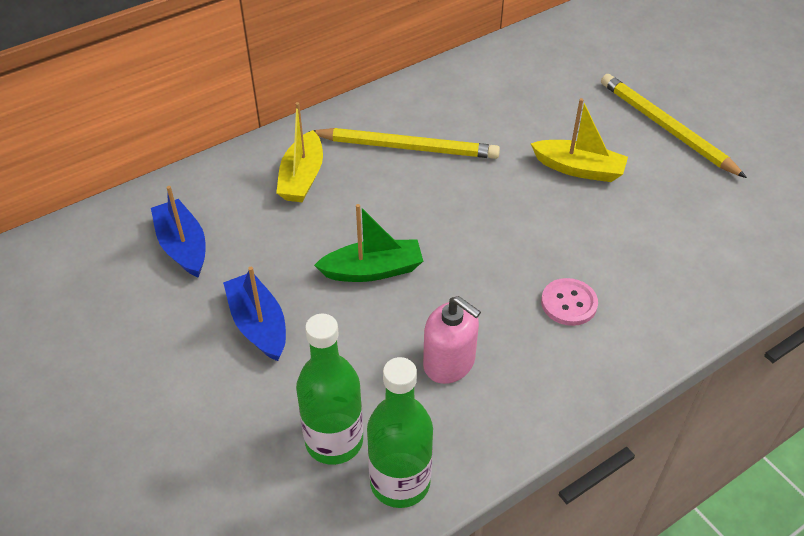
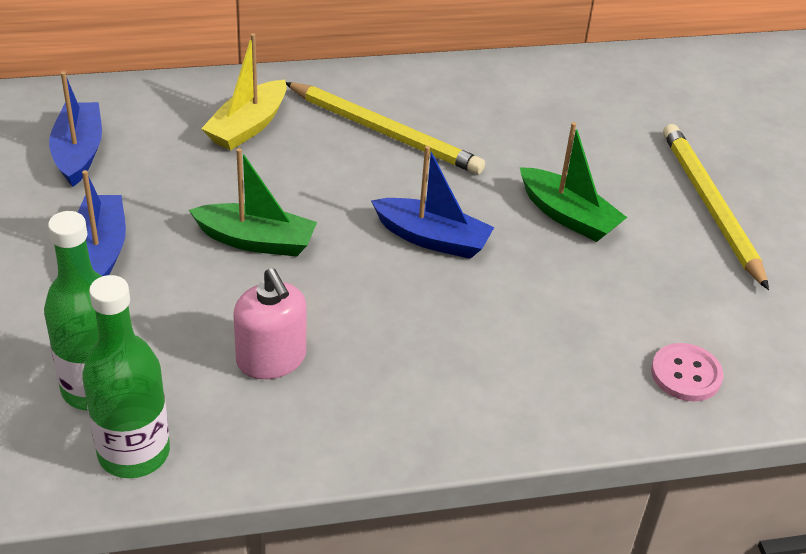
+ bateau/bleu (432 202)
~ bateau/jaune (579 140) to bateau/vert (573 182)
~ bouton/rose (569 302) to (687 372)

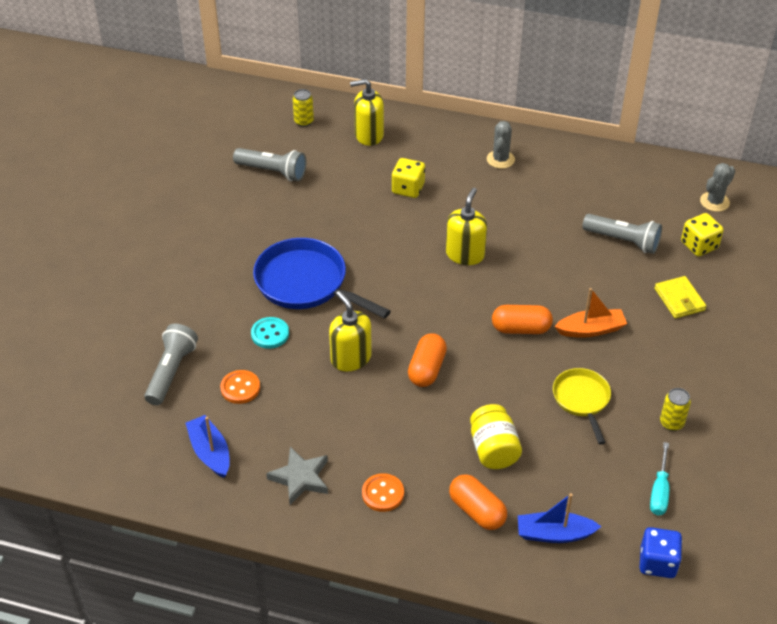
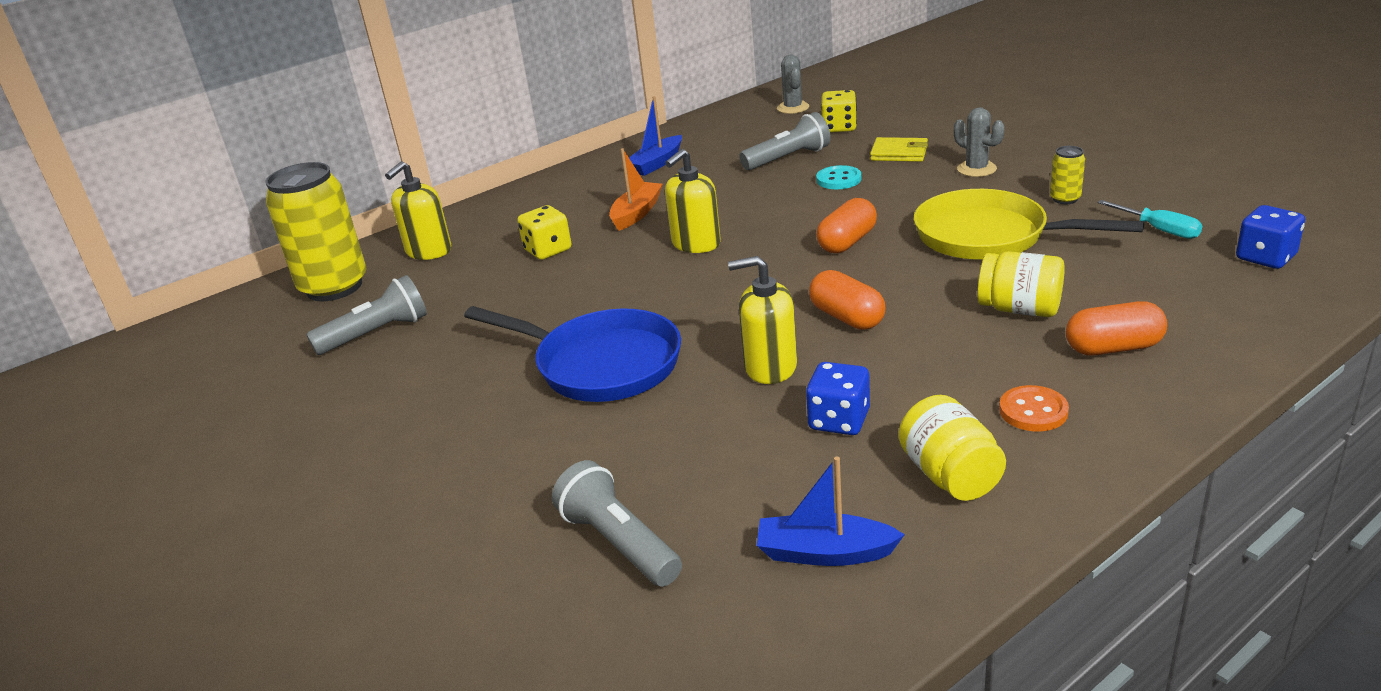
~ canette/jaune (303 108) = (316 231) x2.36
~ poêle/bleu (322 278) = (572 354) 135 degrees counterclockwise
~ bateau/orange (590 313) to (636 189)
~ bateau/bleu (560 518) to (655 136)
~ distributeur de savon/jaune (466 226) = (693 201) 105 degrees counterclockwise
+ dé/bleu (838 398)
~ bouton/turquoise (270 333) to (838 177)
~ étoile/gris (297 476) to bocal/jaune (952 448)
~ poêle/jaune (582 406) = (1029 224) x1.72
~ cactus/gris (501 145) to (979 142)
- bouton/orange (240 387)

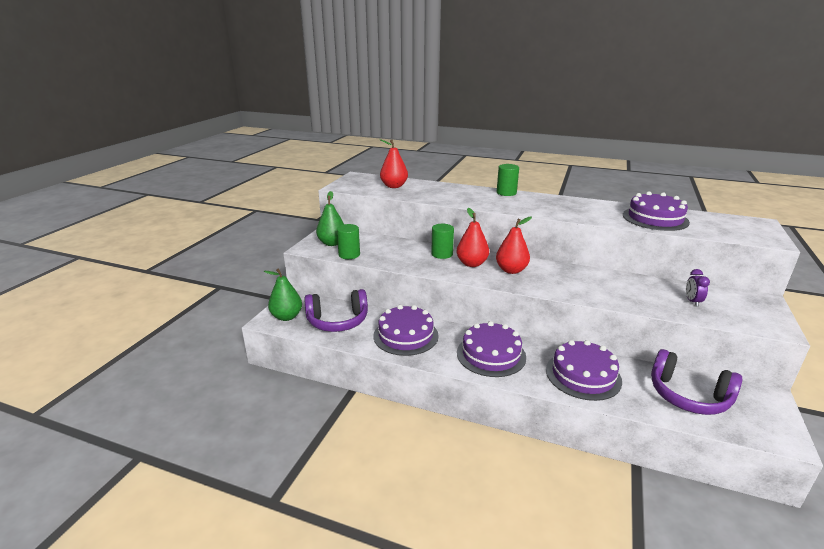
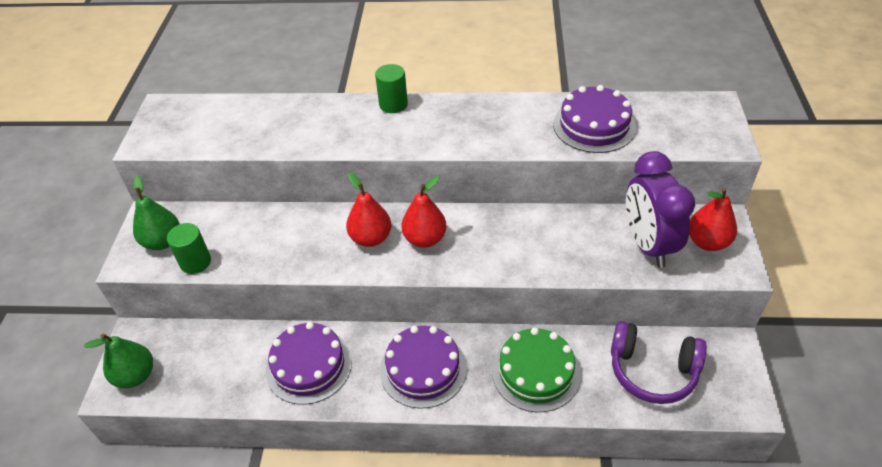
~ gâteau/violet (584 370) to gâteau/vert (536 369)
~ réveil/violet (698 288) = (660 209) x2.48
~ poire/rouge (394 163) to (713 219)
- casque audio/violet (336 310)
- cylindre/vert (442 241)

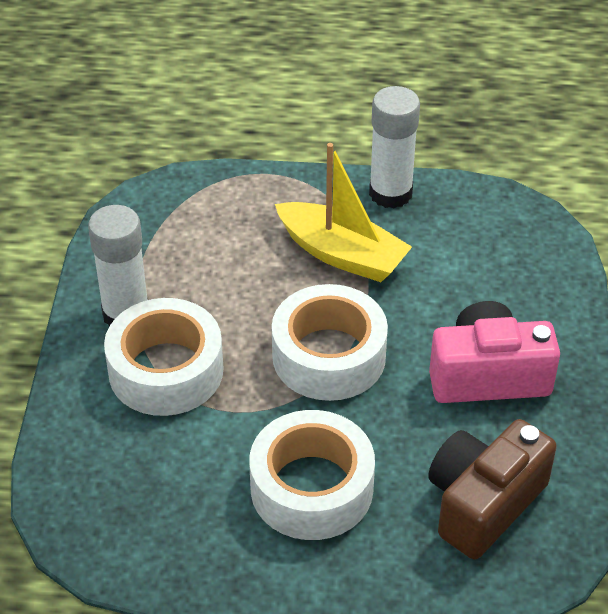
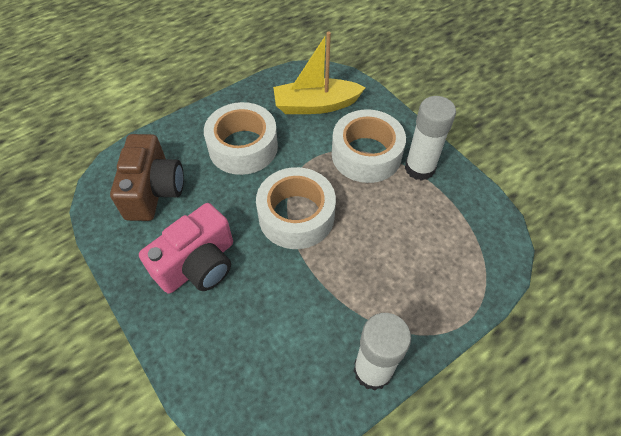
~ bateau/jaune (343 212) to (319 73)

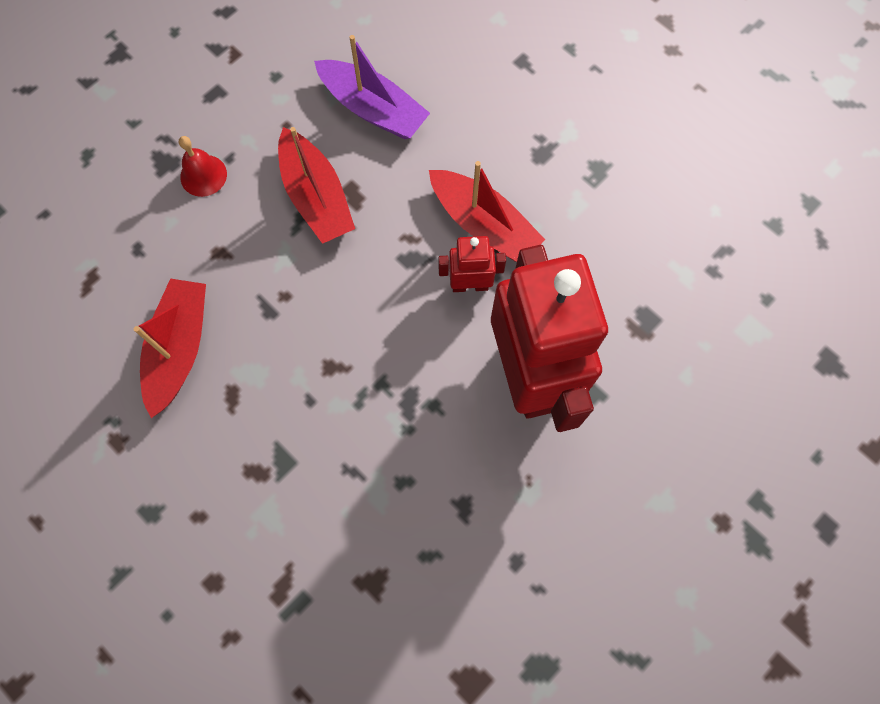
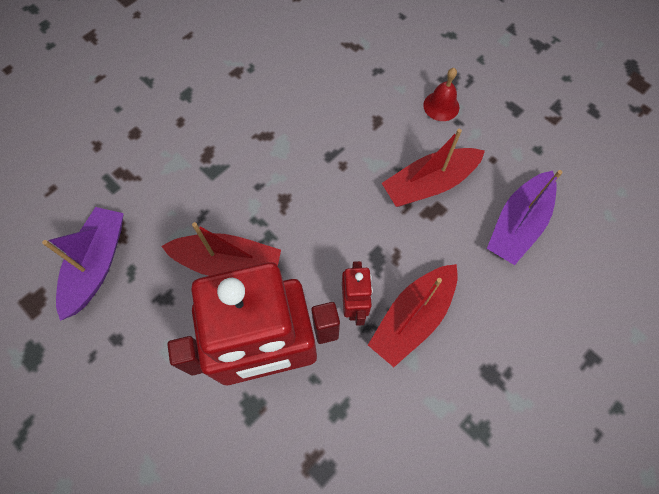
+ bateau/violet (83 264)
~ bateau/rouge (170 348) to (221 249)

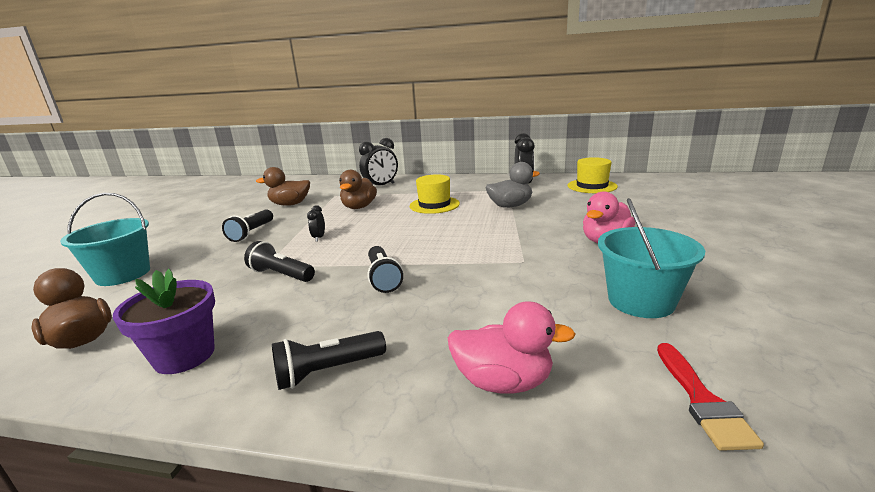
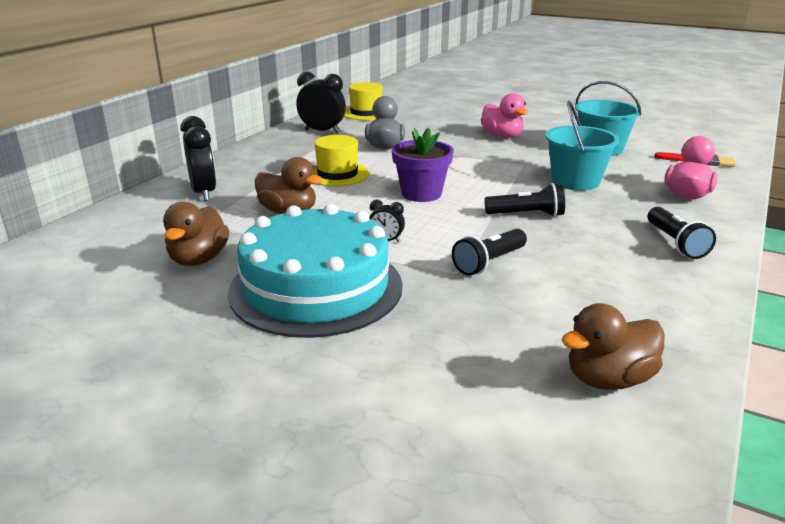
~ lampe de poche/noir (247 226) to gâteau/turquoise (315 271)
~ pot de fleurs/violet (164 321) to (423 165)
~ seau/turquoise (105 239) to (582 146)

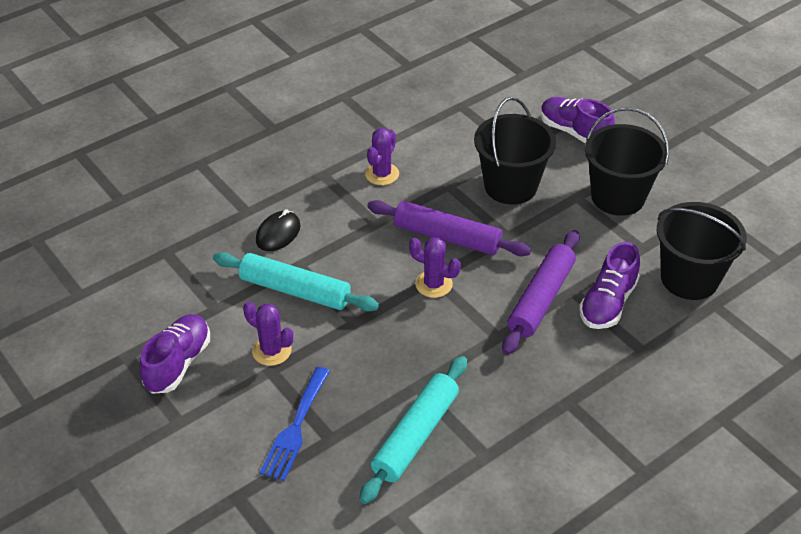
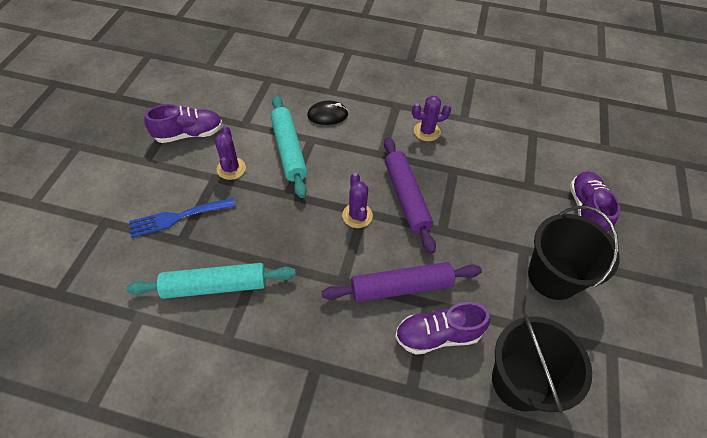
- seau/noir (515 150)

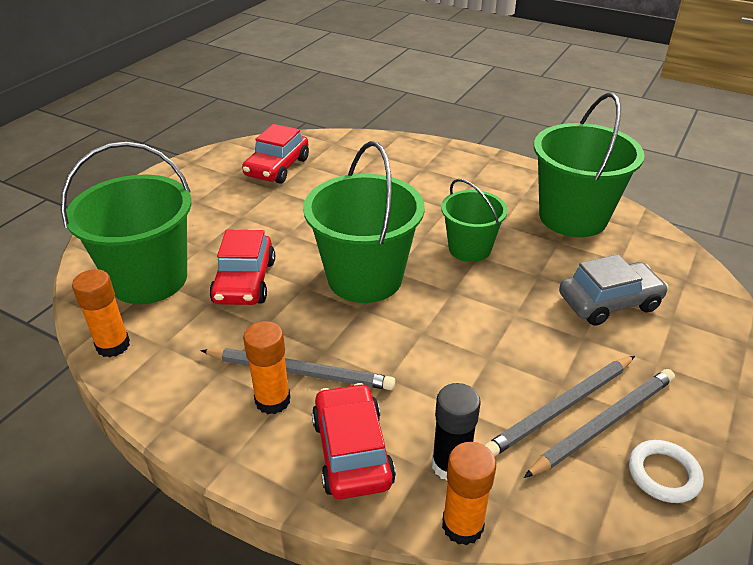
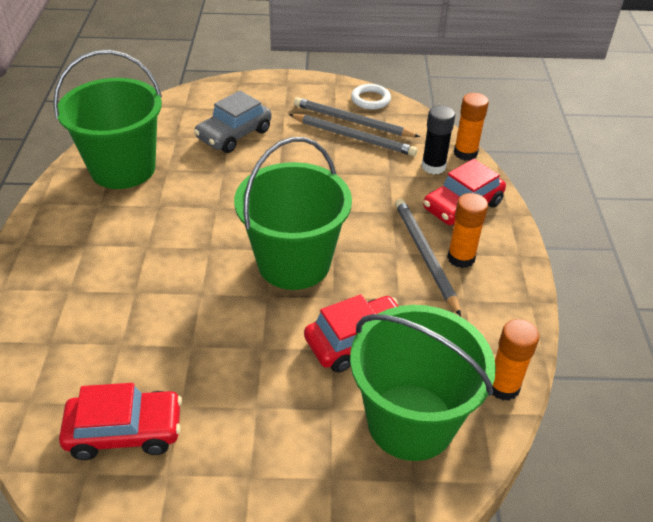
~ voiture/gris (613 290) = (233 121) 90 degrees counterclockwise
- seau/vert (474 220)

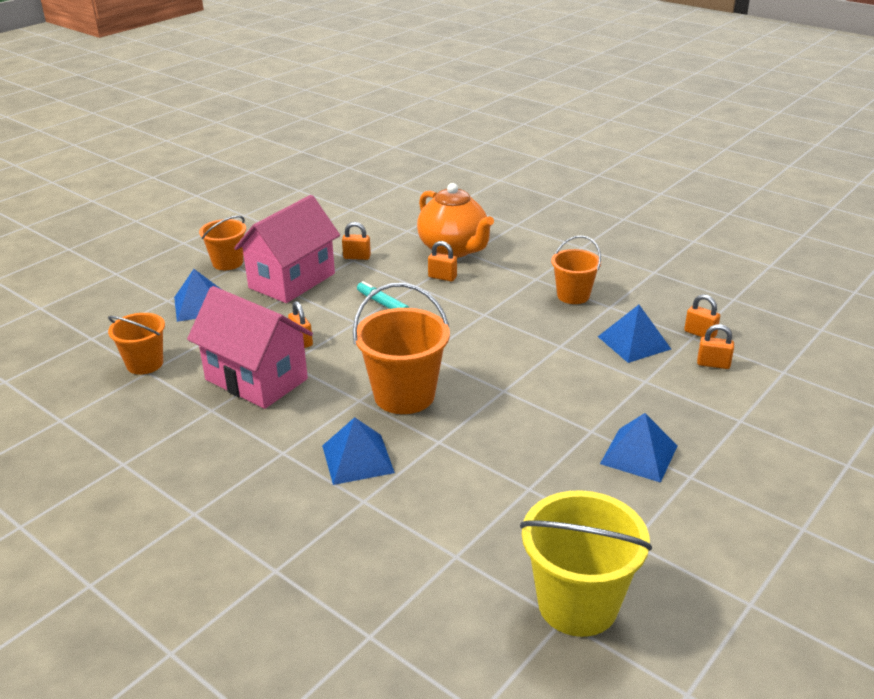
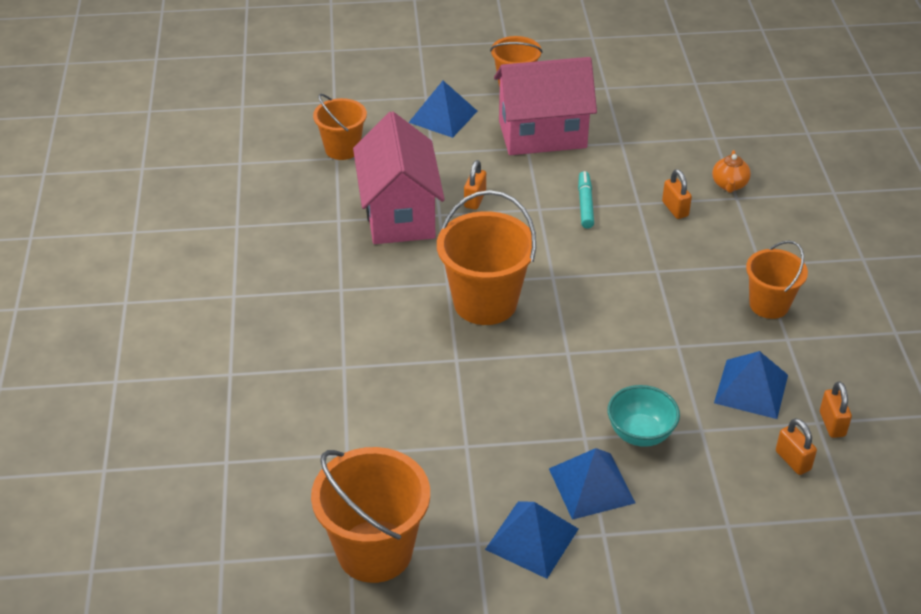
~ seau/jaune (586 563) to seau/orange (370 515)
~ pyramide/bleu (358 451) to (531 540)
+ bol/turquoise (644 416)
~ théière/orange (455 220) = (731 171) x0.44
- cadenas/orange (356 241)

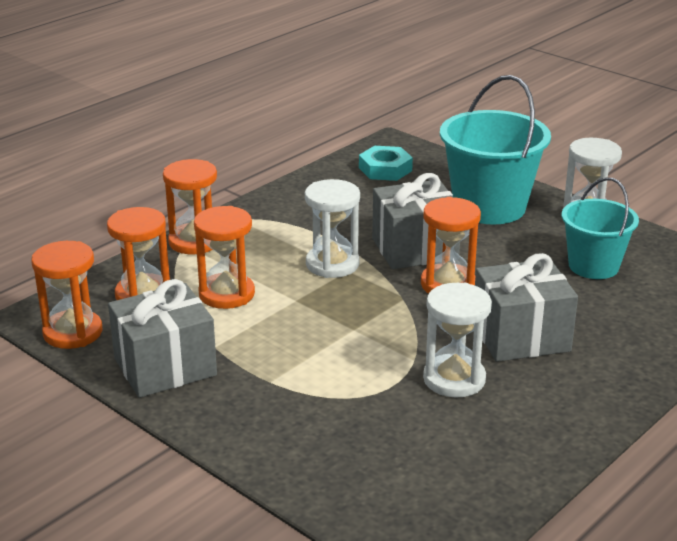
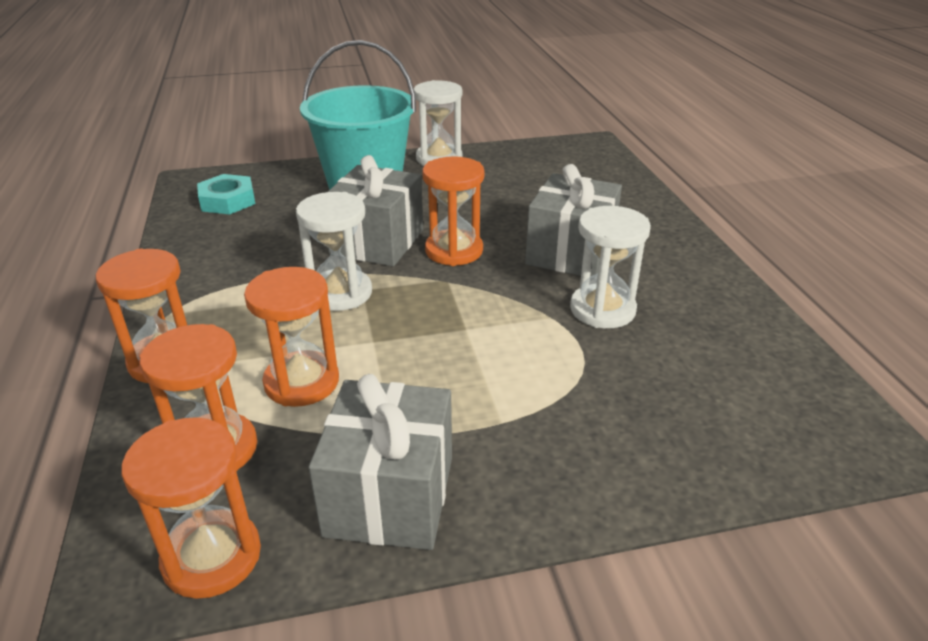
- seau/turquoise (600 228)

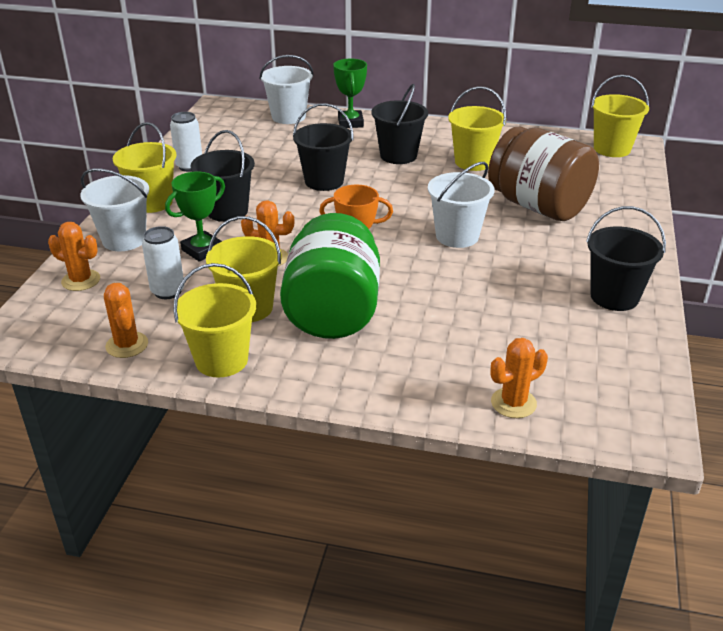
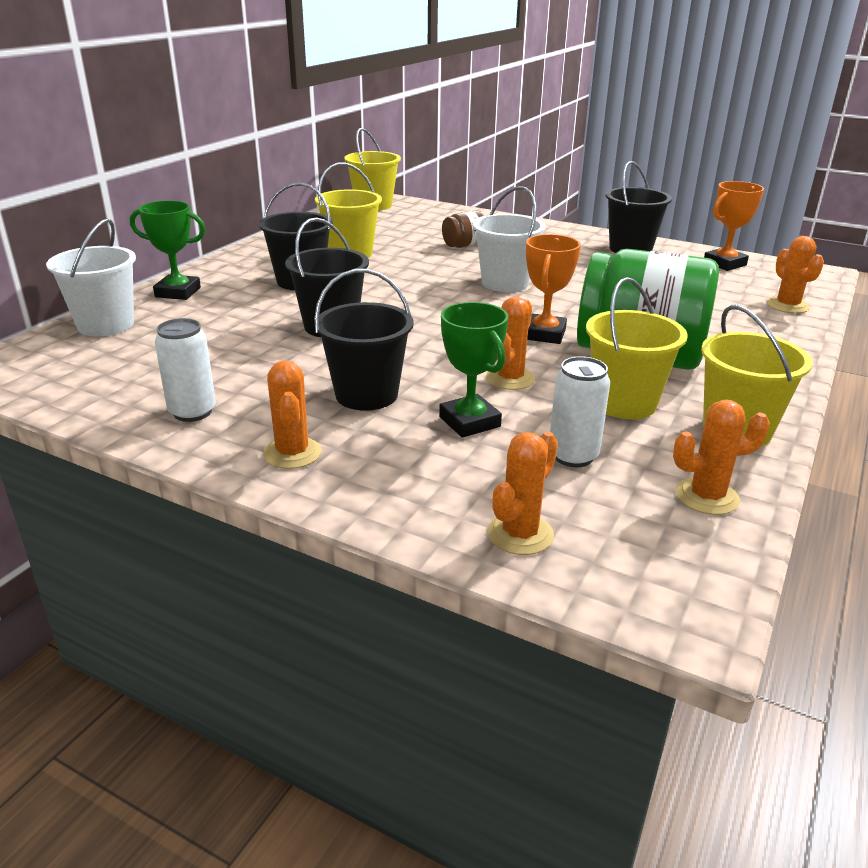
~ seau/jaune (144 167) to cactus/orange (292 414)
~ bocal/marron (543 173) = (463 229) x0.42
+ trophée/orange (734 226)
- seau/blanc (114 209)

